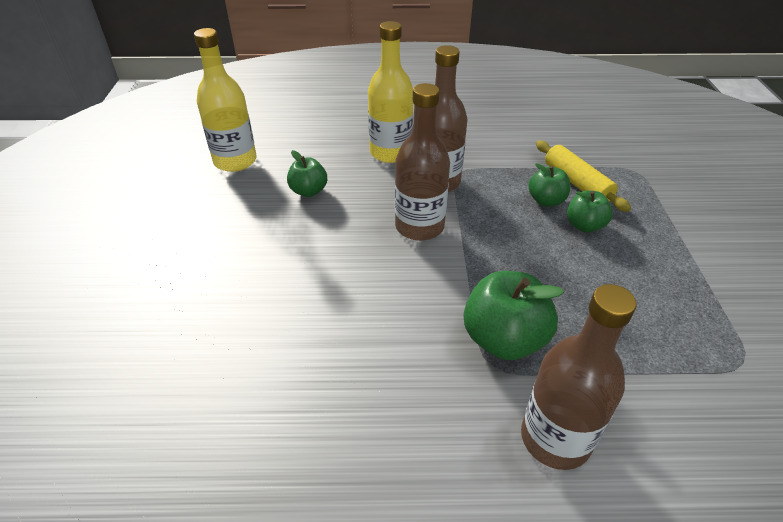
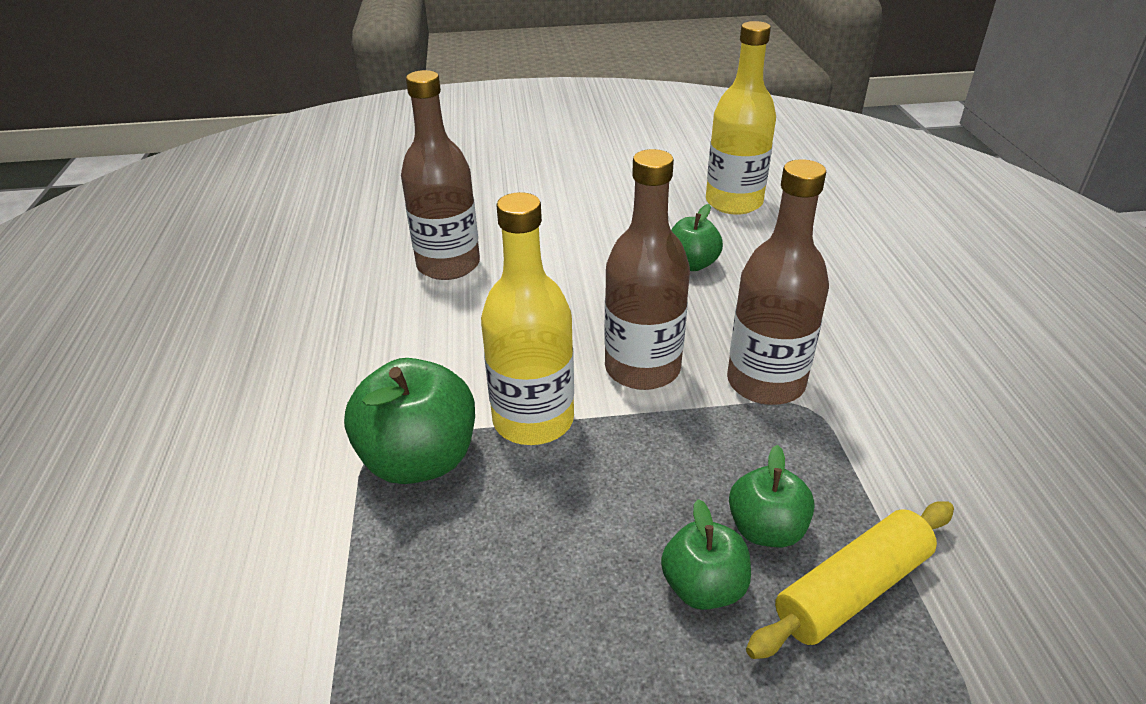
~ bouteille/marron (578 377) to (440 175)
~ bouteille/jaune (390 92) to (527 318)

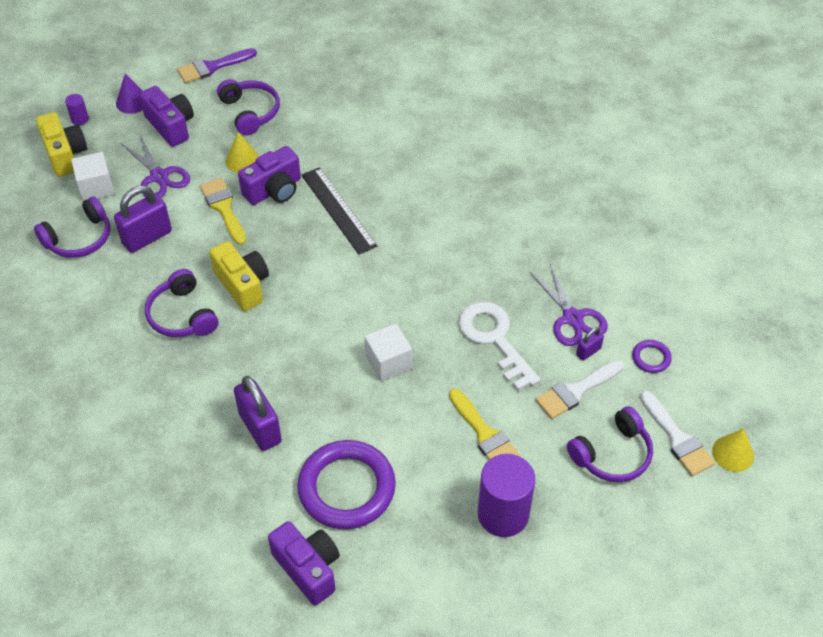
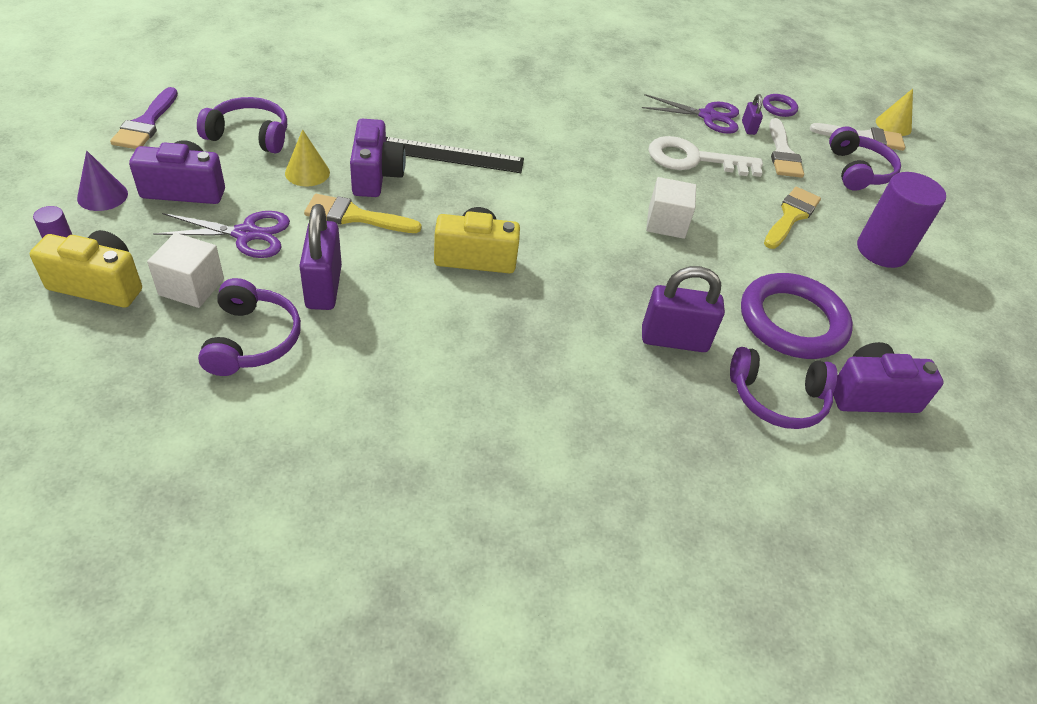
~ casque audio/violet (181 303) to (783 388)
~ pinceau/jaune (485 424) = (792 218) 60 degrees counterclockwise

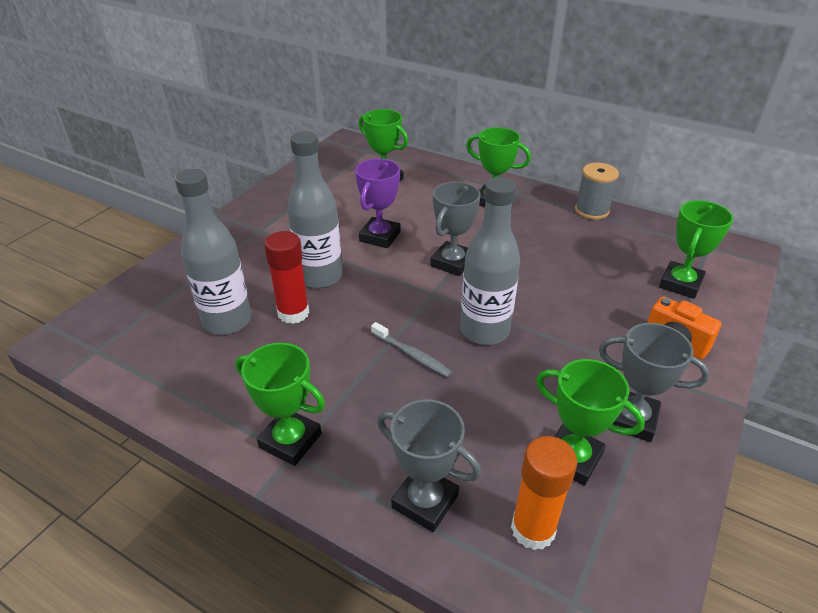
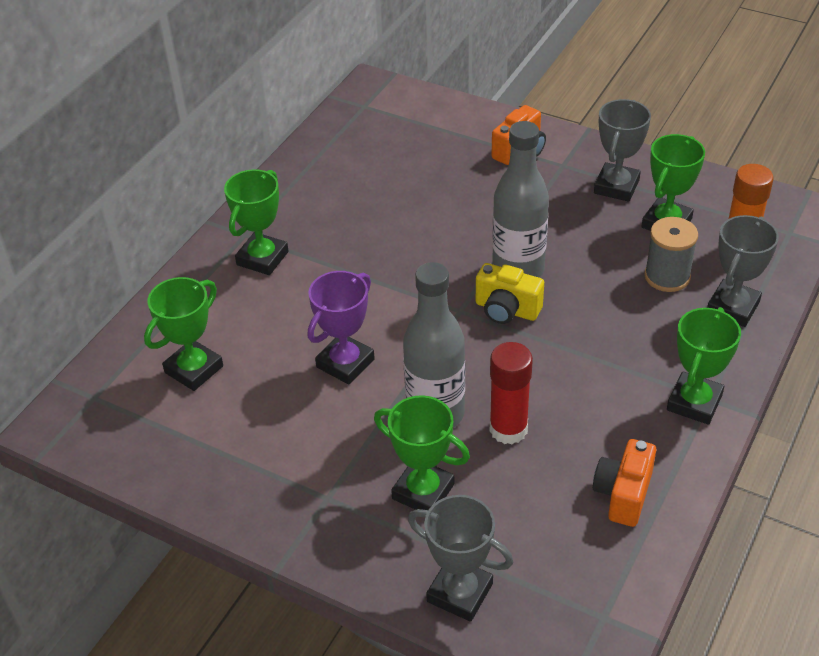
~ trophée/violet (378 203) = (341 328) 75 degrees counterclockwise
~ trophée/vert (696 249) to (422 452)
~ trophée/gris (455 228) to (460 558)
+ appareil photo/jaune (510 293)
+ appareil photo/orange (624 483)
~ bobine/gris (597 191) to (671 254)
- bouteille/gris (213 252)
- brosse à dents/gris (411 349)

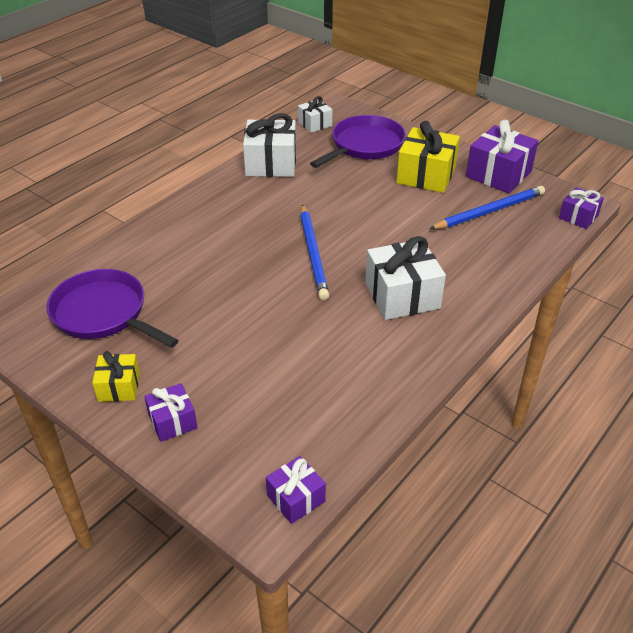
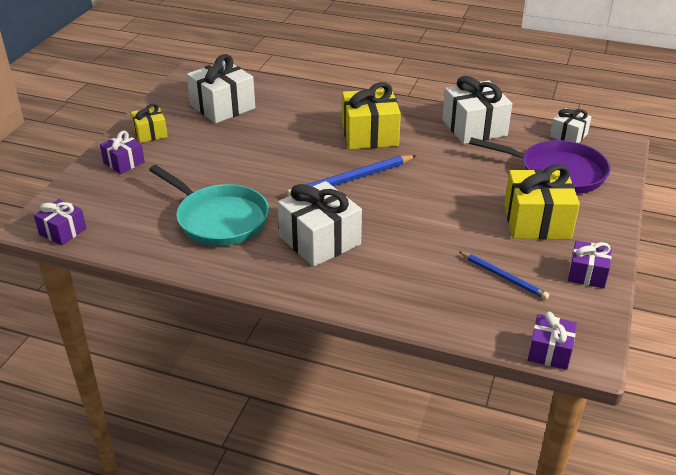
+ poêle/turquoise (209 205)
~ poêle/violet (112 308) to cadeau/blanc (221 88)
+ cadeau/jaune (371 115)
~ crayon/bleu (487 208) = (504 275) x0.61
~ cadeau/violet (502 156) = (590 264) x0.56

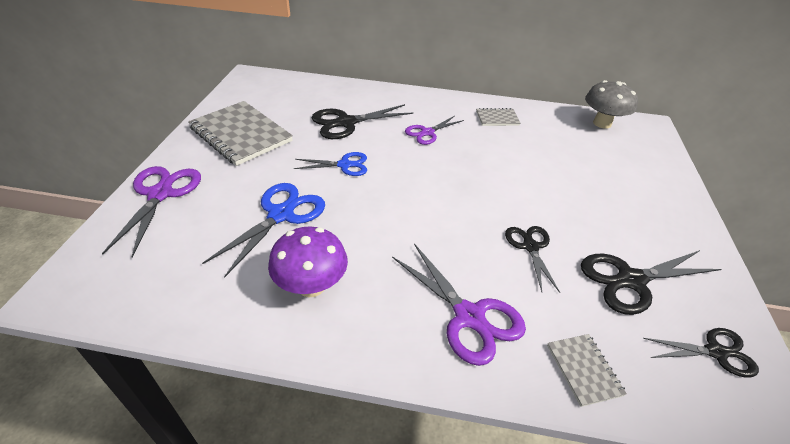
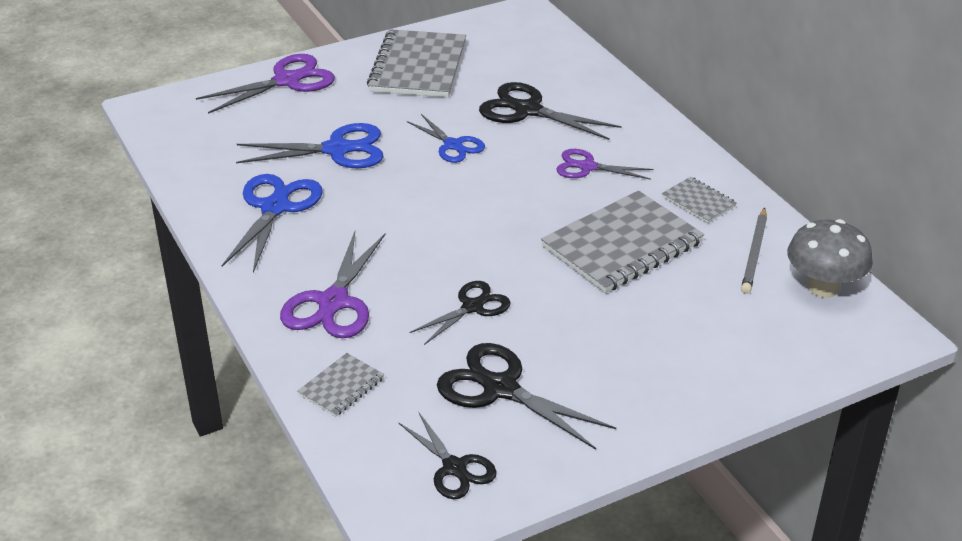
~ champignon/violet (308 262) to ciseaux/bleu (272 223)
+ carnet/gris (622 242)
+ crayon/gris (754 251)

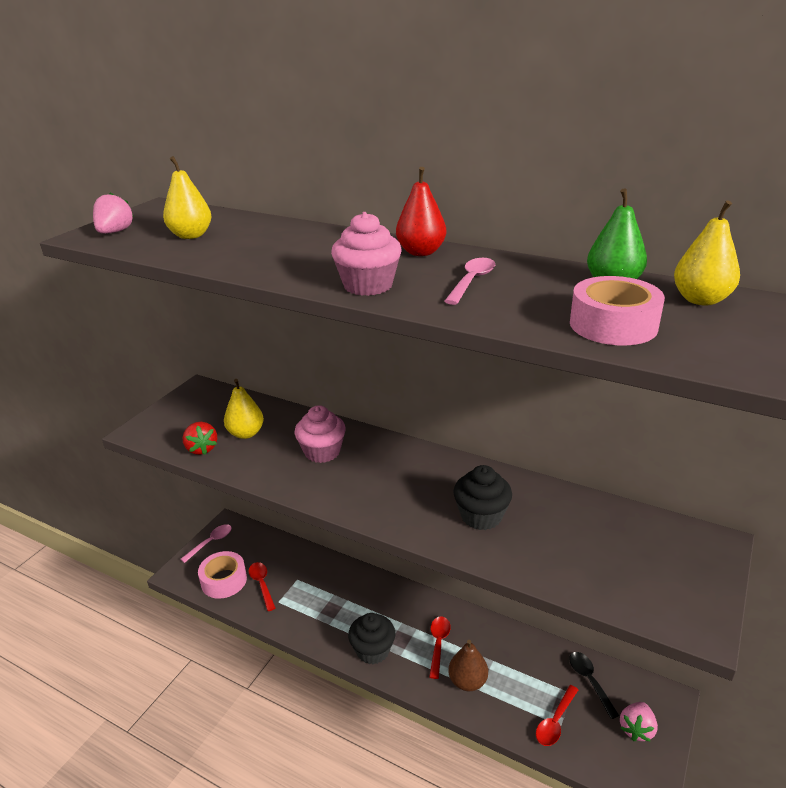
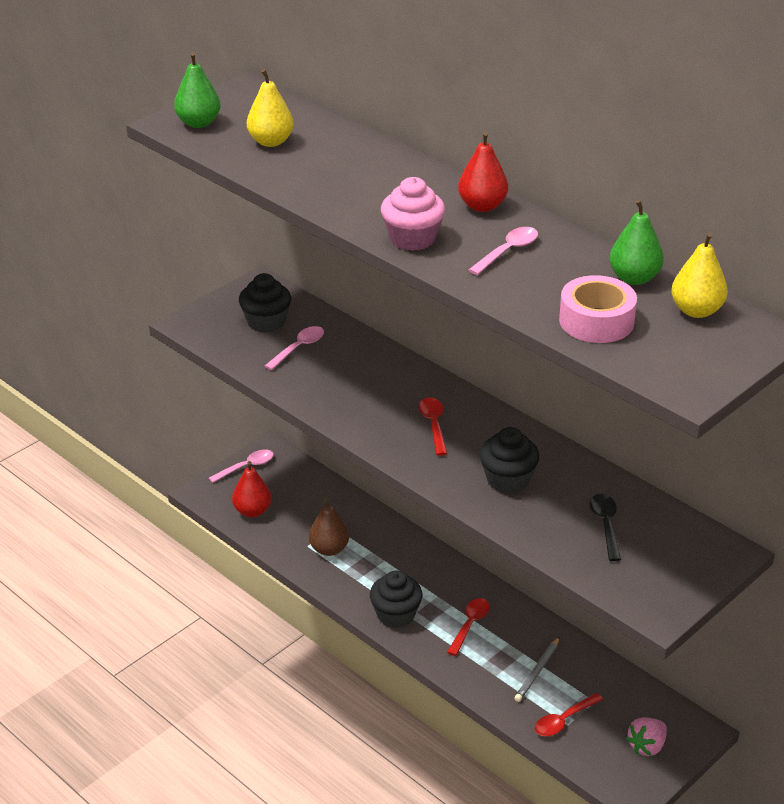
~ fraise/rose (113 213) to poire/vert (197 90)
~ ruban adhésif/rose (222 575) to poire/rouge (252 489)
+ muffin/noir (265 303)
~ poire/jaune (244 409) to cuillère/rose (294 348)
~ poire/marron (468 665) to (329 527)
~ cuillère/rouge (262 586) to (433 426)
+ crayon/gris (537 669)
~ cuillère/noir (594 685) to (605 527)
- fraise/rouge (200 438)
- muffin/rose (320 434)

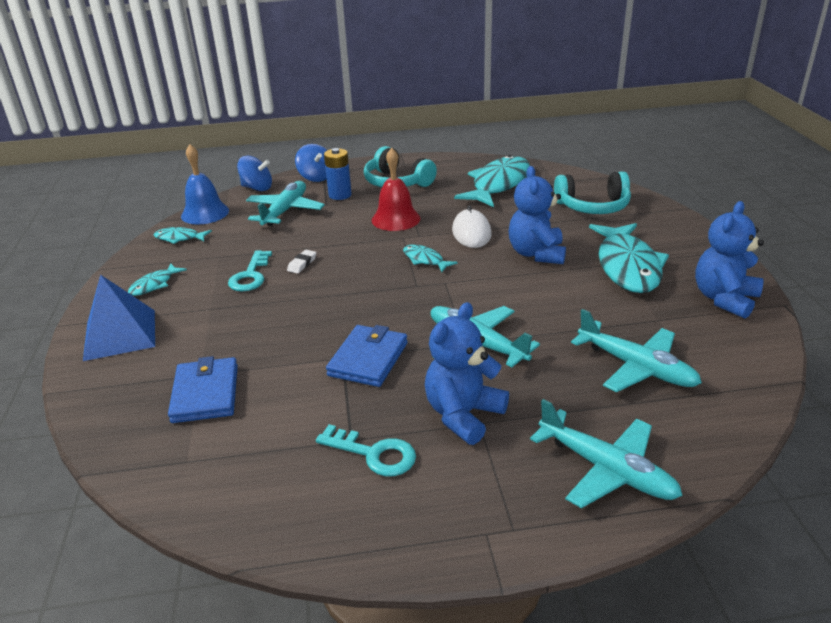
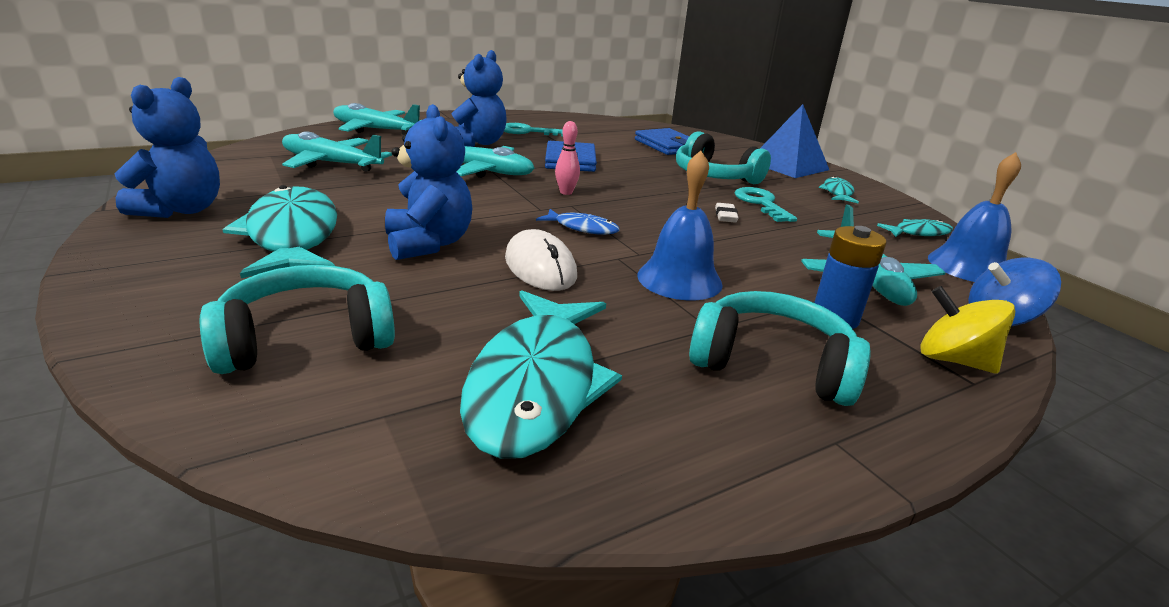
~ poisson/turquoise (430 258) to poisson/bleu (578 222)
+ quille/rose (567 158)
~ cloche/rouge (396 189) to cloche/bleu (680 225)
+ casque audio/turquoise (723 157)
~ toupie/bleu (311 163) to toupie/jaune (967 329)

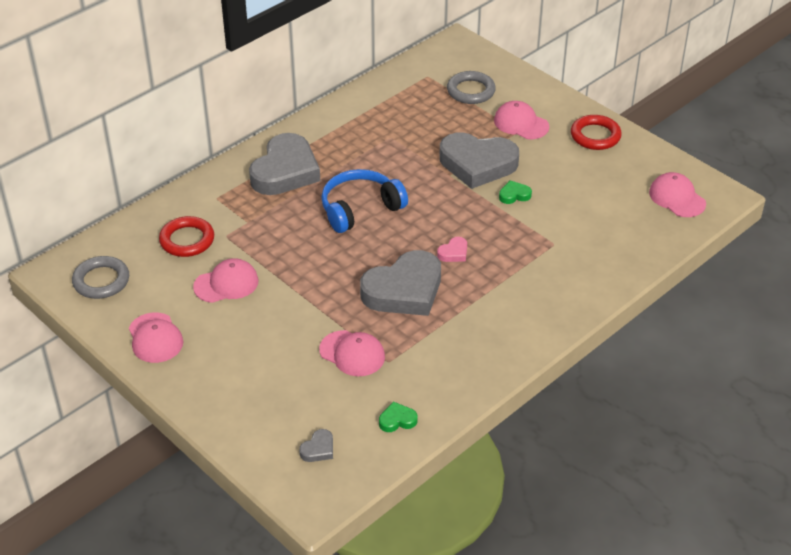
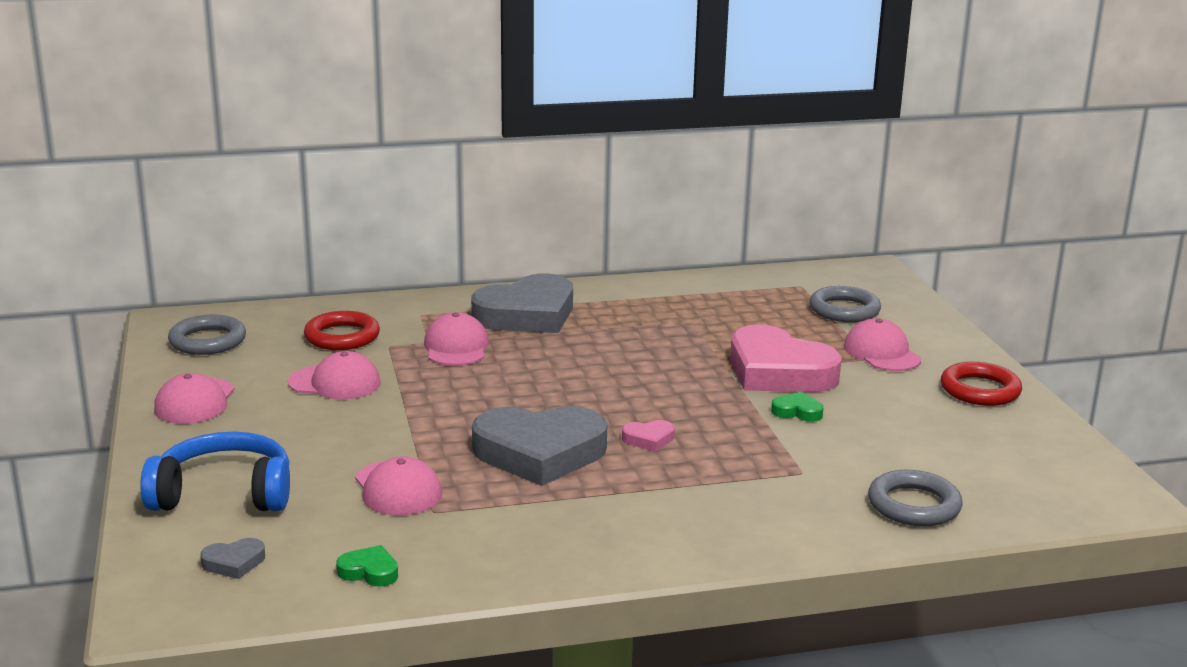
~ casque audio/bleu (364 201) to (215 471)
~ casquette/rose (677 194) to (456 339)
~ cœur/gris (479 160) to cœur/rose (785 358)
+ anneau/gris (915 498)

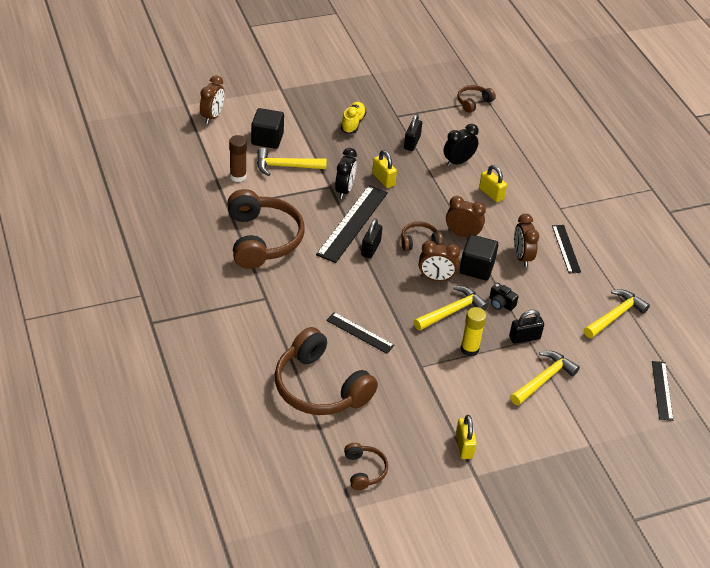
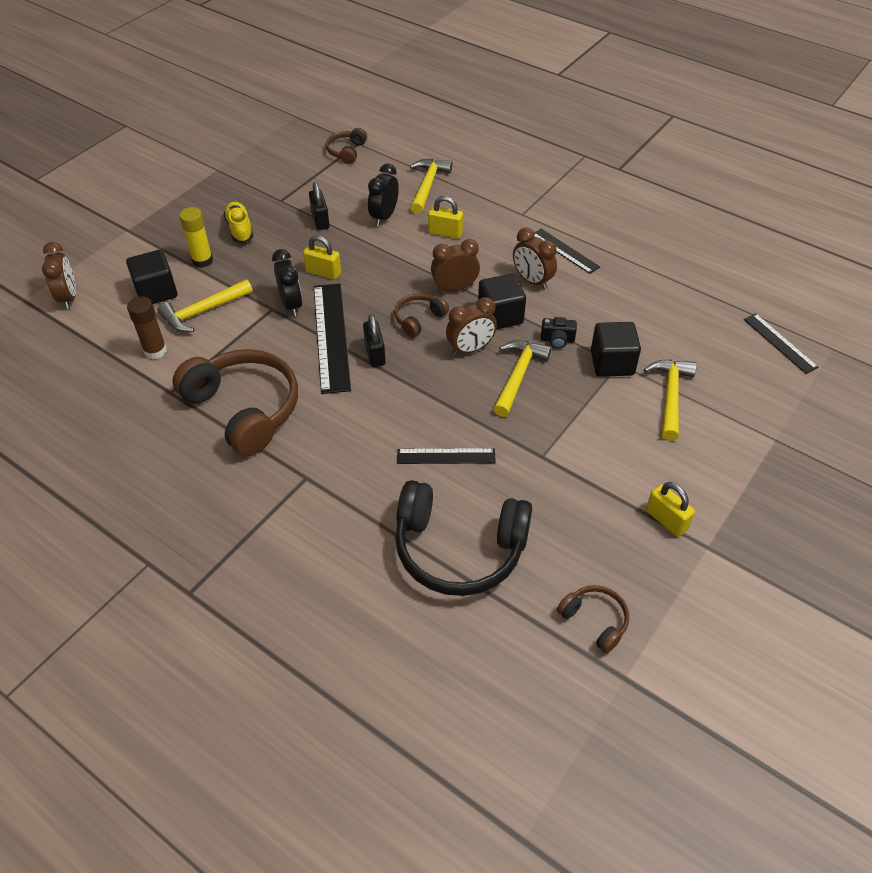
~ bâton de colle/jaune (473 332) to (196 237)
~ casque audio/marron (326 371) to casque audio/noir (463 538)
~ marteau/jaune (617 313) to (431 186)
~ cadenas/noir (526 327) to cube/noir (616 349)

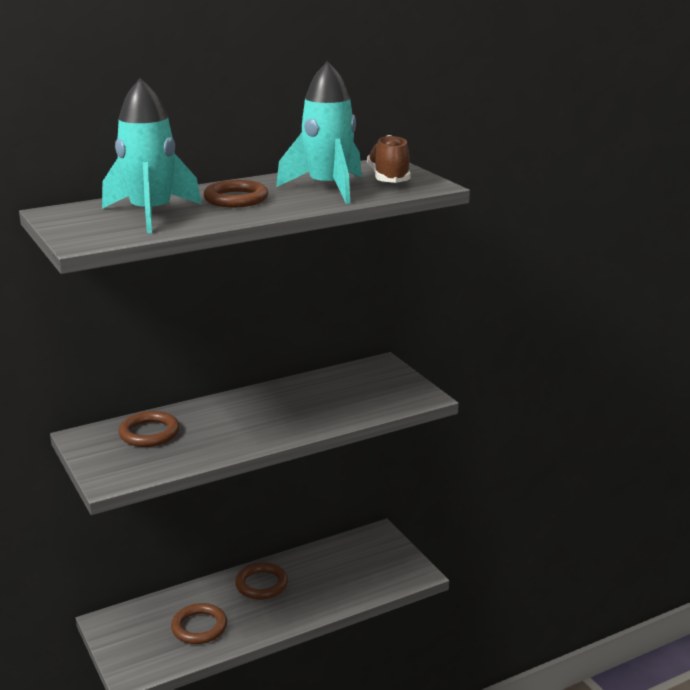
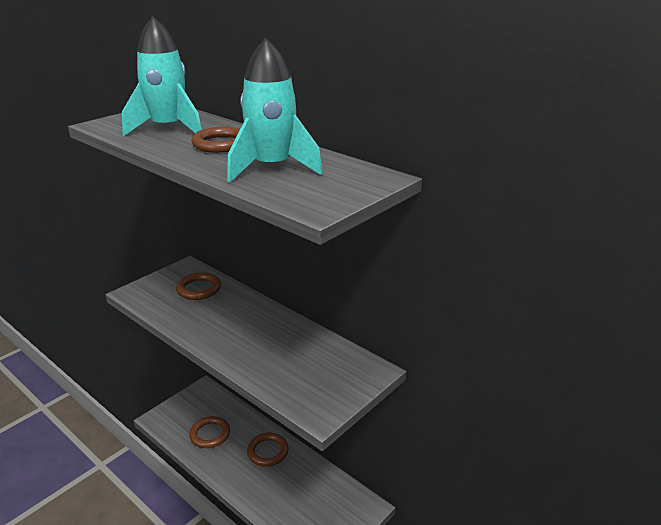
- chaussure/marron (389 159)

